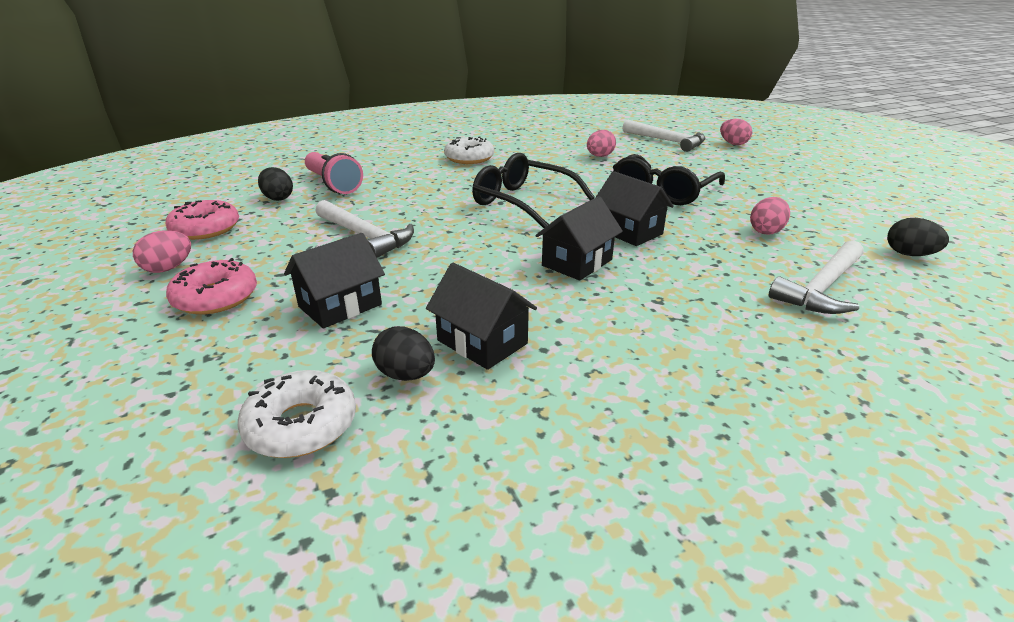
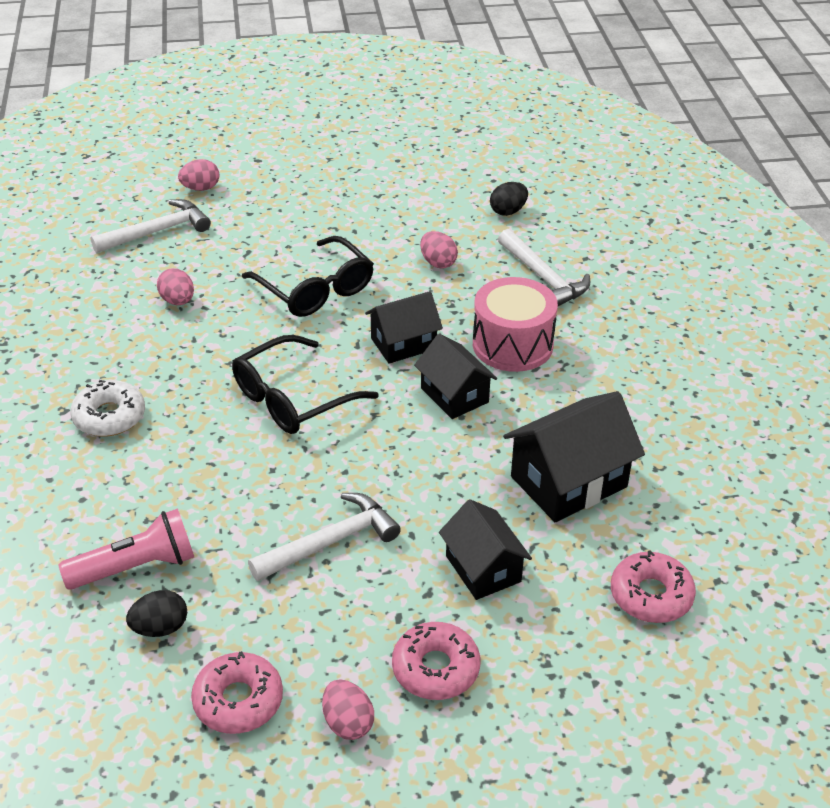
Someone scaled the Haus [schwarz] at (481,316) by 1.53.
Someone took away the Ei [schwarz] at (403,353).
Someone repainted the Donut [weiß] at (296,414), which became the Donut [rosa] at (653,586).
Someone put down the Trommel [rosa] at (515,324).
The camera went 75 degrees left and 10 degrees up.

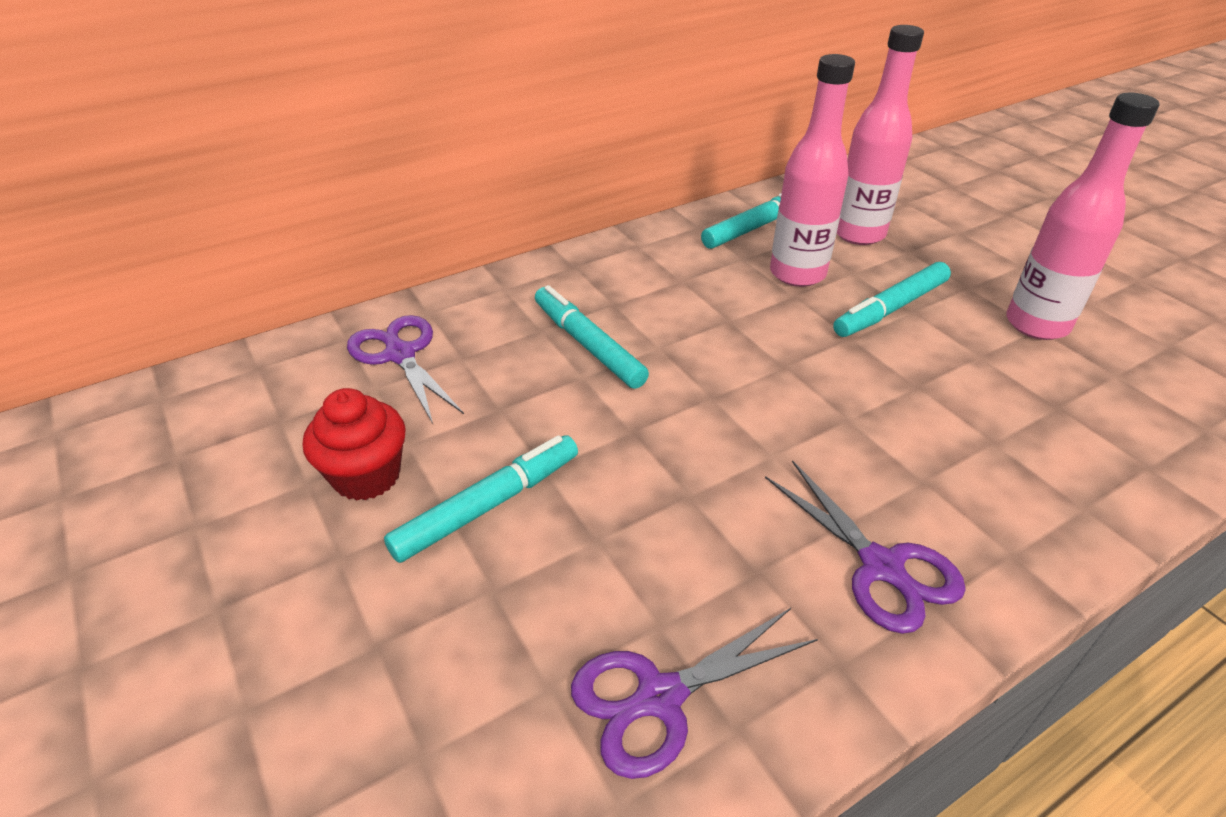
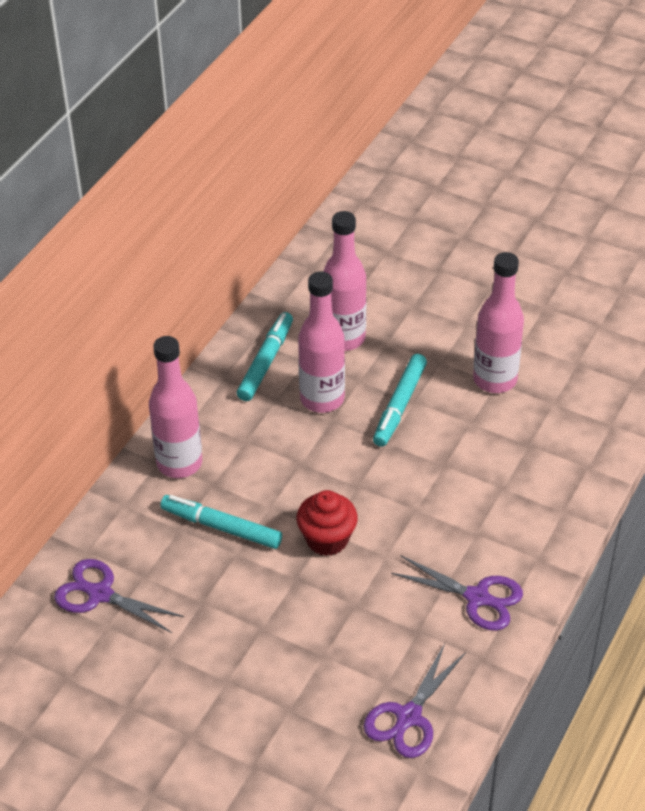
Someone carried the Muffin [rot] from (354,444) to (327,523).
Someone took away the Filzstift [türkis] at (481,499).
Someone put down the Flasche [rosa] at (175,407).
The camera went 30 degrees left and 5 degrees up.

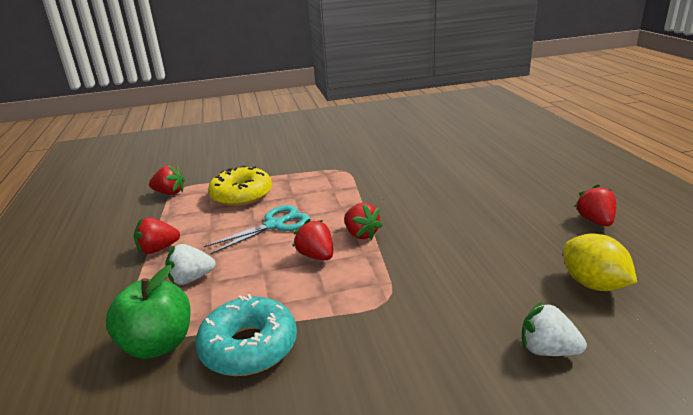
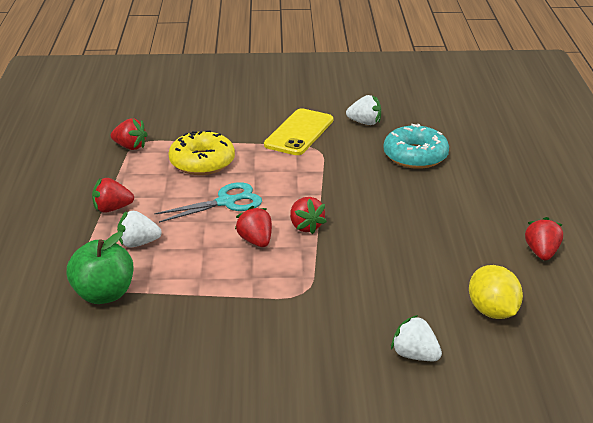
Someone carried the Donut [türkis] from (246,335) to (416,146).
Someone put down the Erdbeere [weiß] at (363,110).
Someone put down the Handy [gelb] at (298,131).
The camera went 10 degrees right and 5 degrees up.

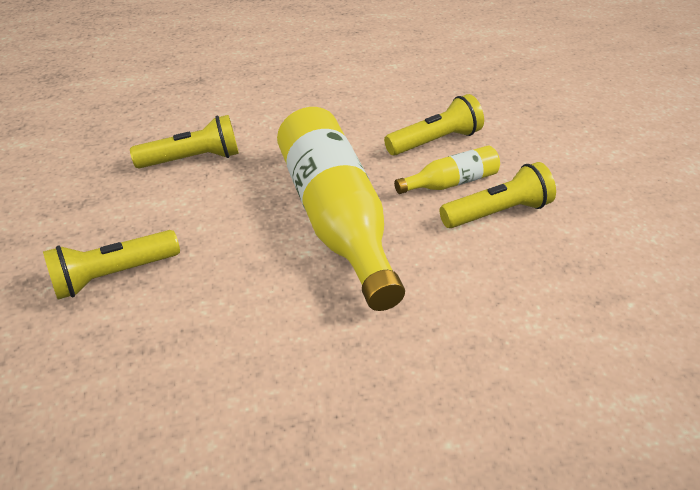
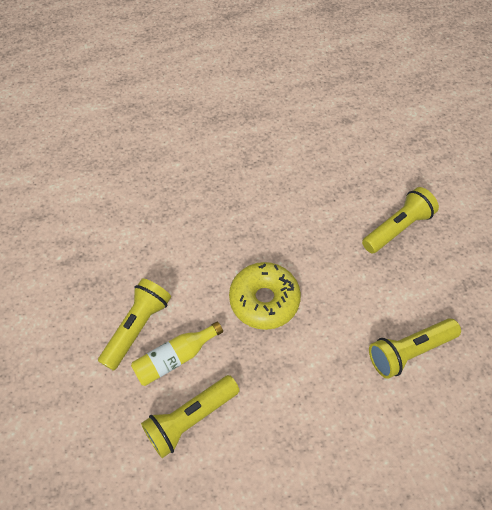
Someone swapped the Flasche [gelb] at (341,209) for the Donut [gelb] at (265,296).
Someone rotated the Taschenlampe [gelb] at (498,195) by 150 degrees clockwise.
The camera went 170 degrees right and 15 degrees up.

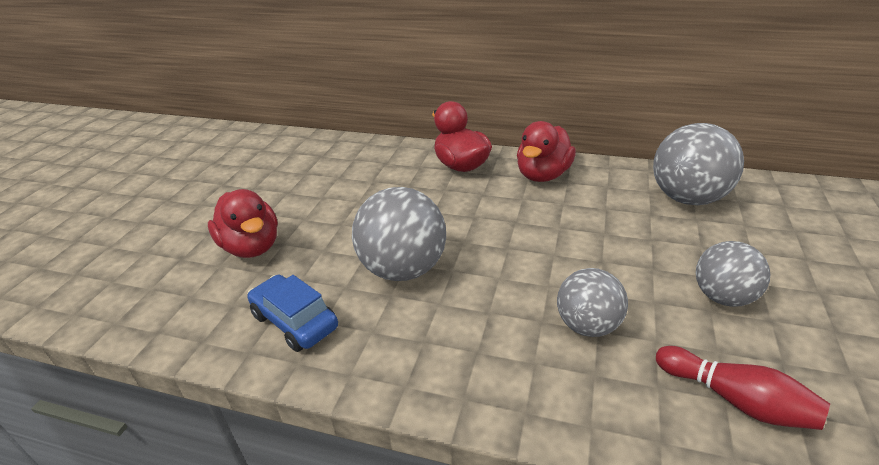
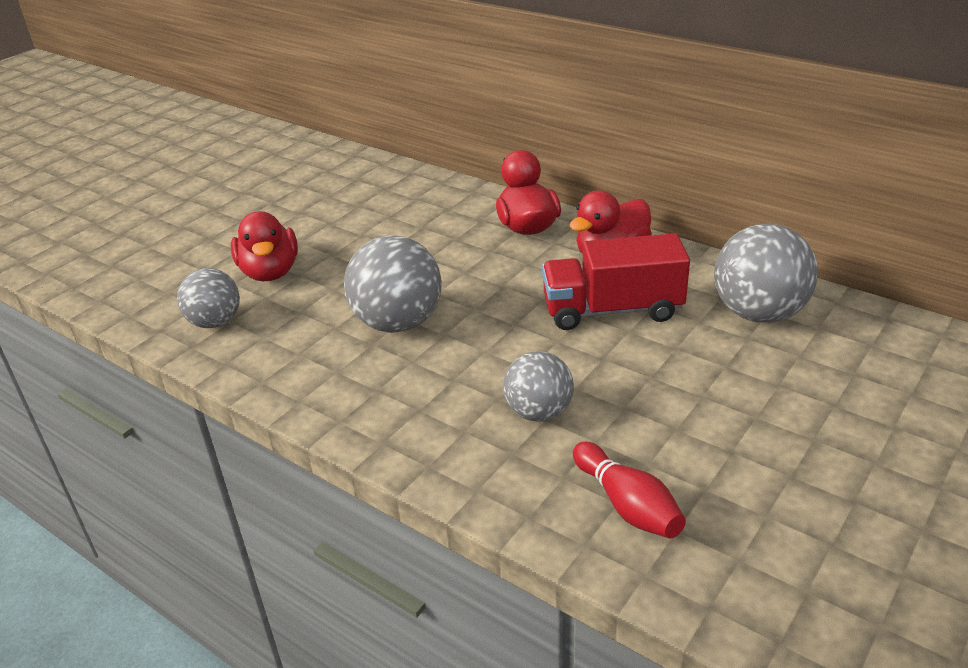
Someone carried the Ball [grau] from (733,274) to (208,298).
Someone took away the Auto [blau] at (292,313).
Someone put down the Lastwagen [rot] at (616,281).
The camera went 20 degrees right and 0 degrees up.

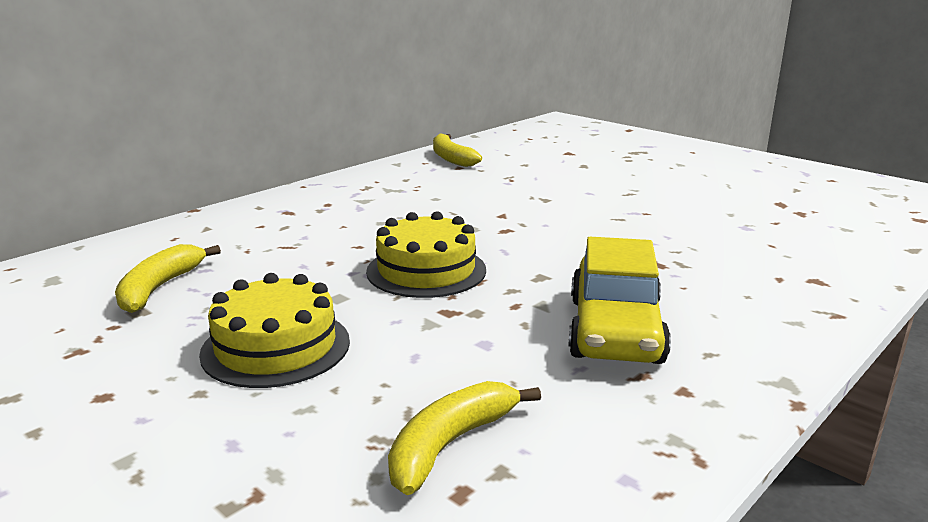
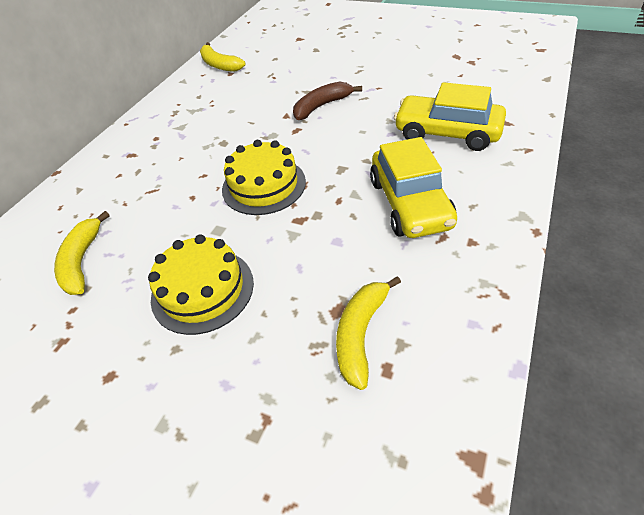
Someone put down the Banane [braun] at (327,101).
Someone put down the Auto [gelb] at (450,116).
The camera went 15 degrees left and 25 degrees up.

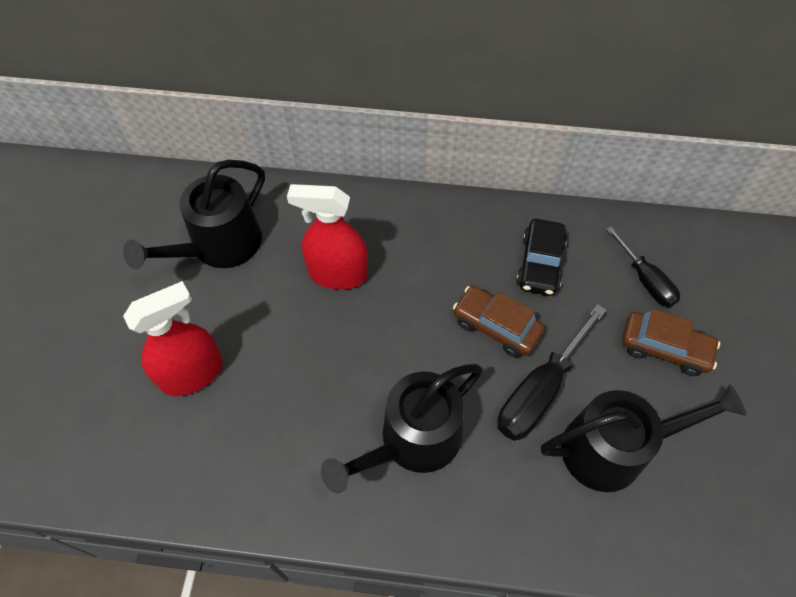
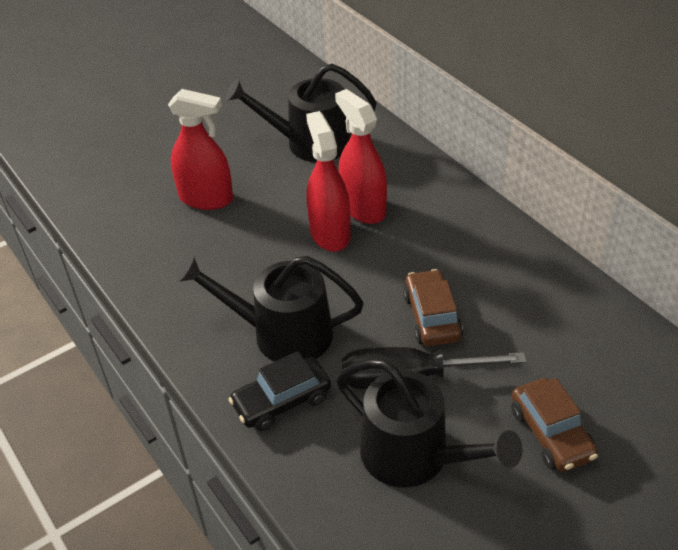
Someone carried the Auto [schwarz] from (541,257) to (280,391).
Someone took away the Schraubenzieher [schwarz] at (643,266).
Someone put down the Sprühflasche [rot] at (328,181).
The camera went 50 degrees right and 15 degrees down.

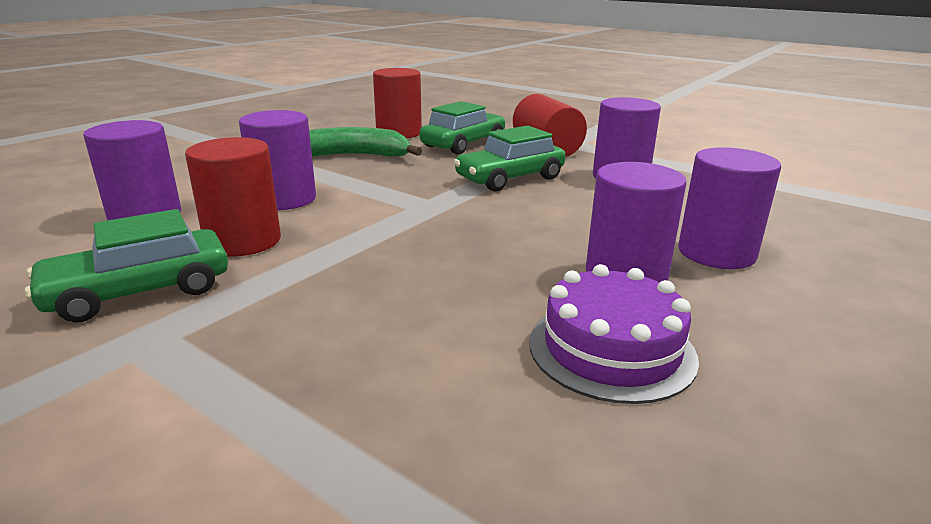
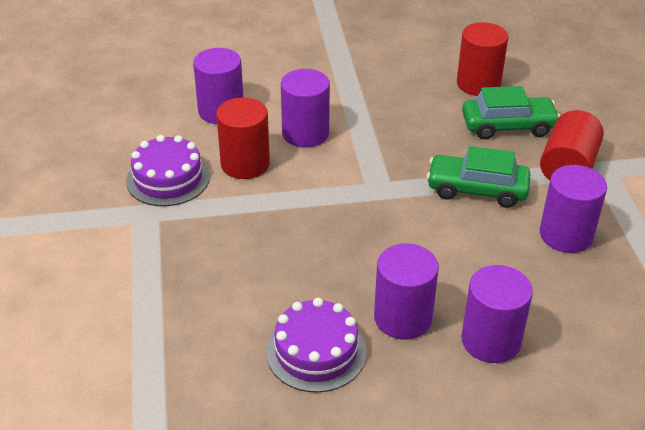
Someone took away the Banane [grün] at (365,142).
Someone swapped the Auto [grün] at (126,266) for the Kuchen [lila] at (168,170).
The camera went 45 degrees right and 15 degrees up.

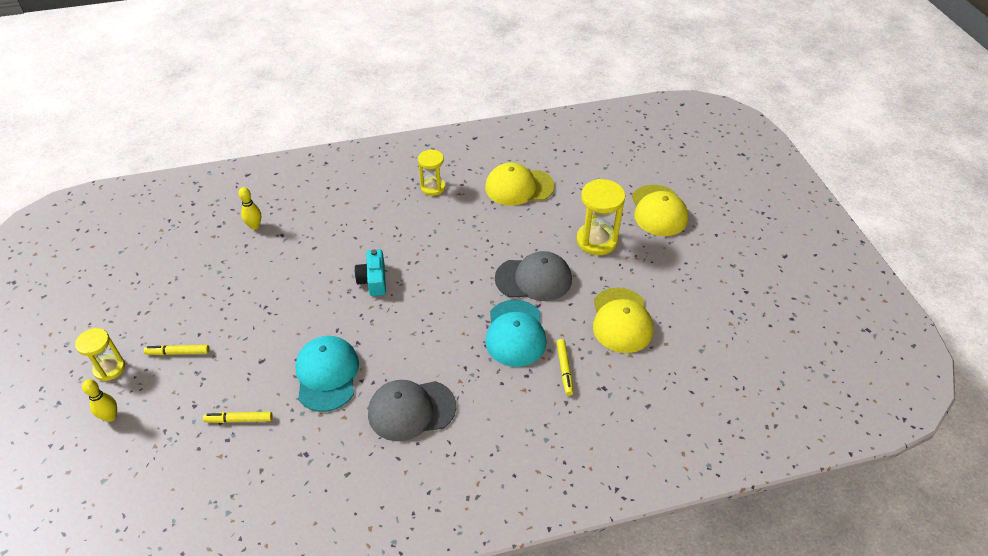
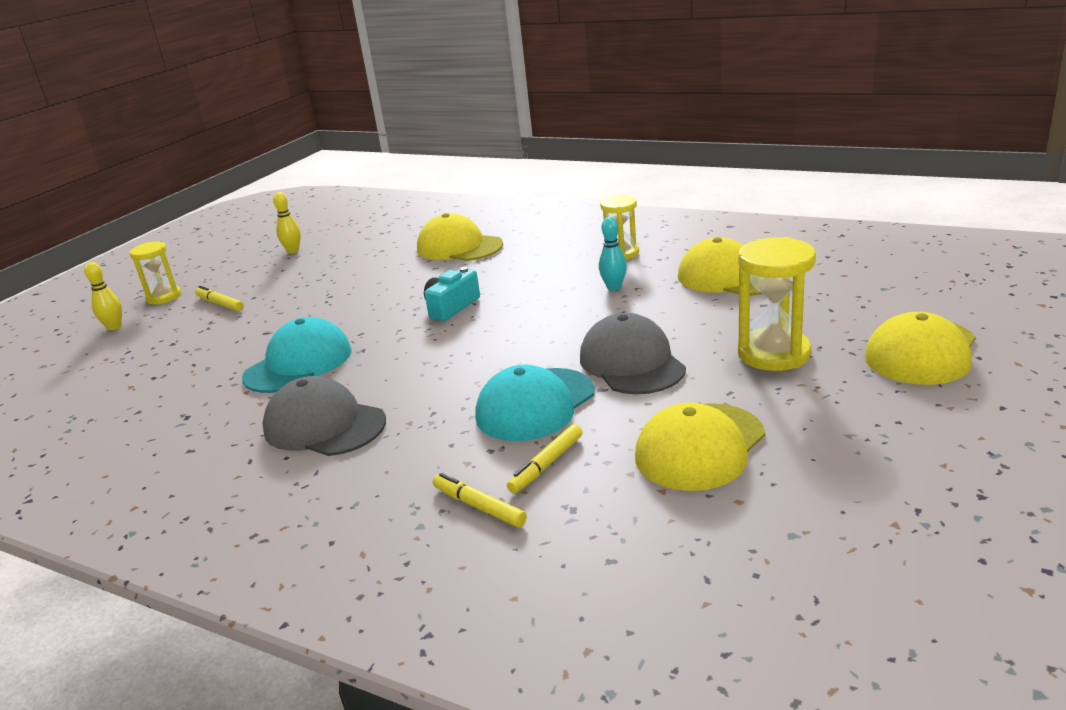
Someone carried the Bowlingkegel [gelb] from (249,208) to (287,222).
Someone rotated the Kappe [grau] at (533,276) by 150 degrees counterclockwise.
Someone carried the Filzstift [gelb] from (238,417) to (480,500).
Someone put down the Kappe [gelb] at (460,237).
Someone put down the Bowlingkegel [türkis] at (613,254).
The camera went 45 degrees right and 20 degrees down.

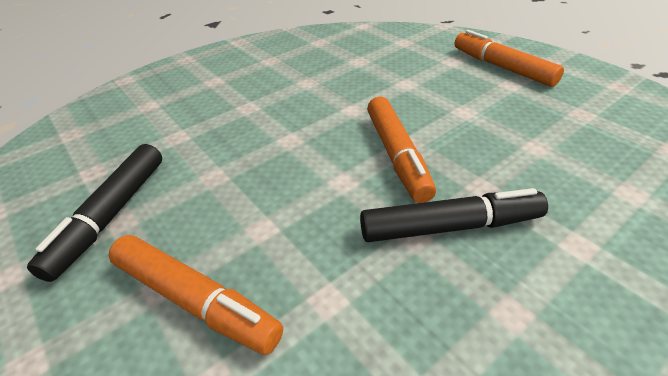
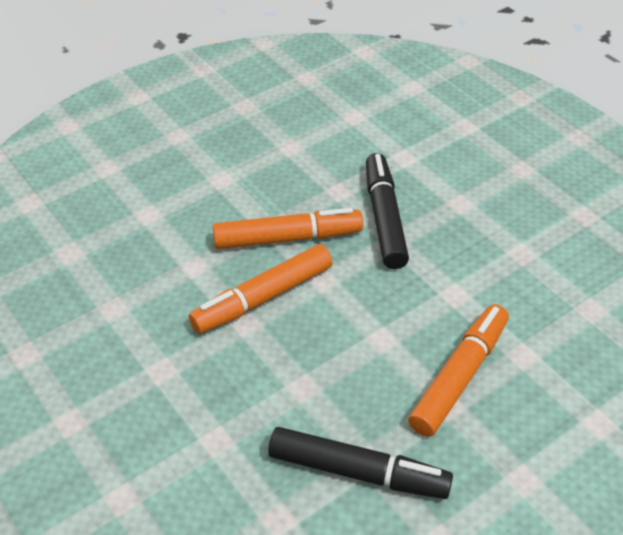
Someone carried the Filzstift [orange] from (509,58) to (260,289).
The camera went 90 degrees left and 5 degrees up.

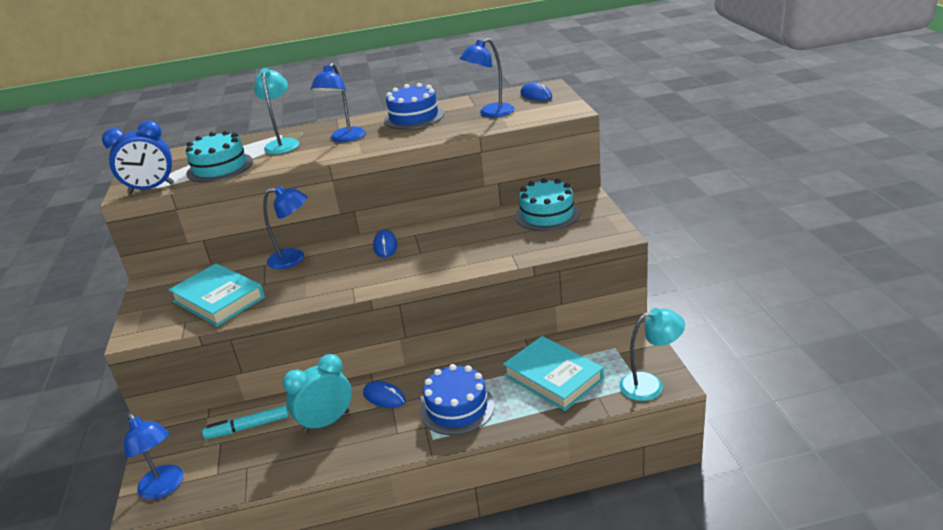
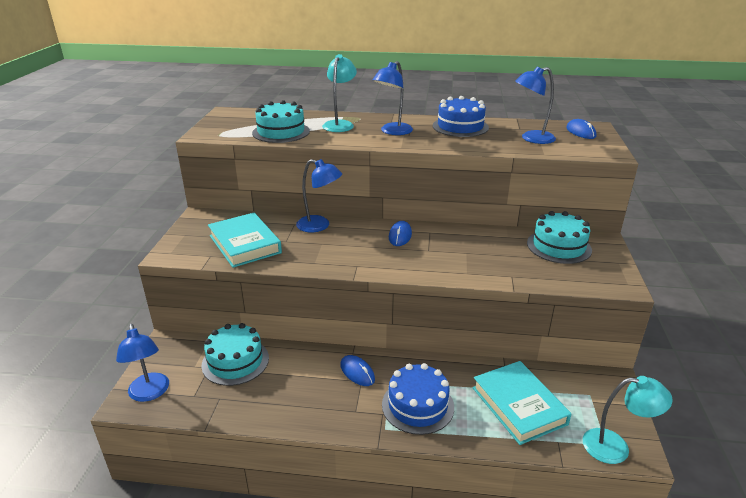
Someone took away the Wecker [blau] at (138,157).
Someone took away the Wecker [türkis] at (317,393).
Someone swapped the Filzstift [türkis] at (245,422) for the Kuchen [türkis] at (235,354).
The camera went 15 degrees right and 0 degrees up.

